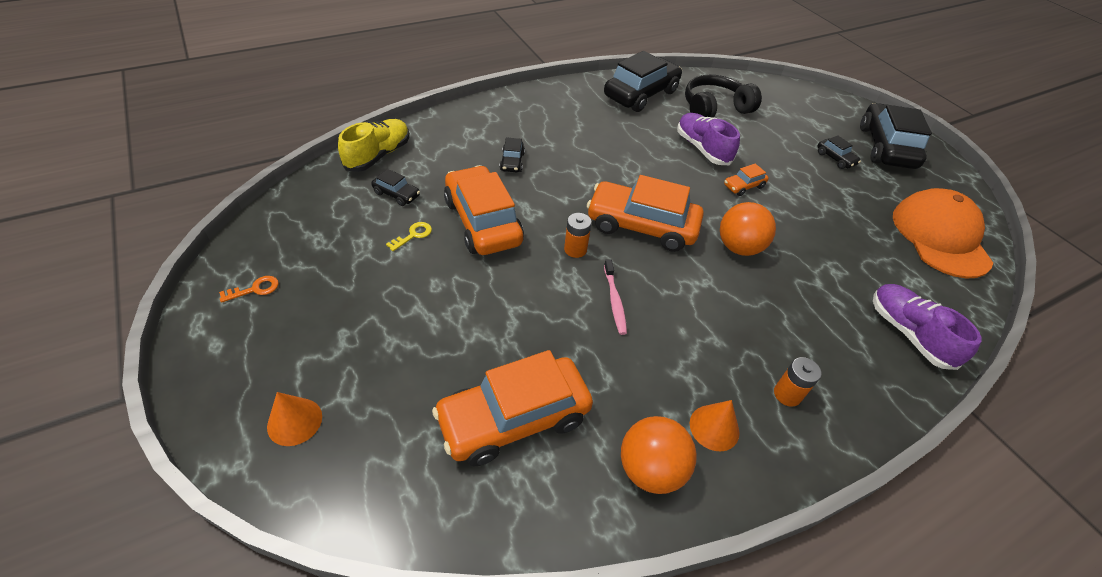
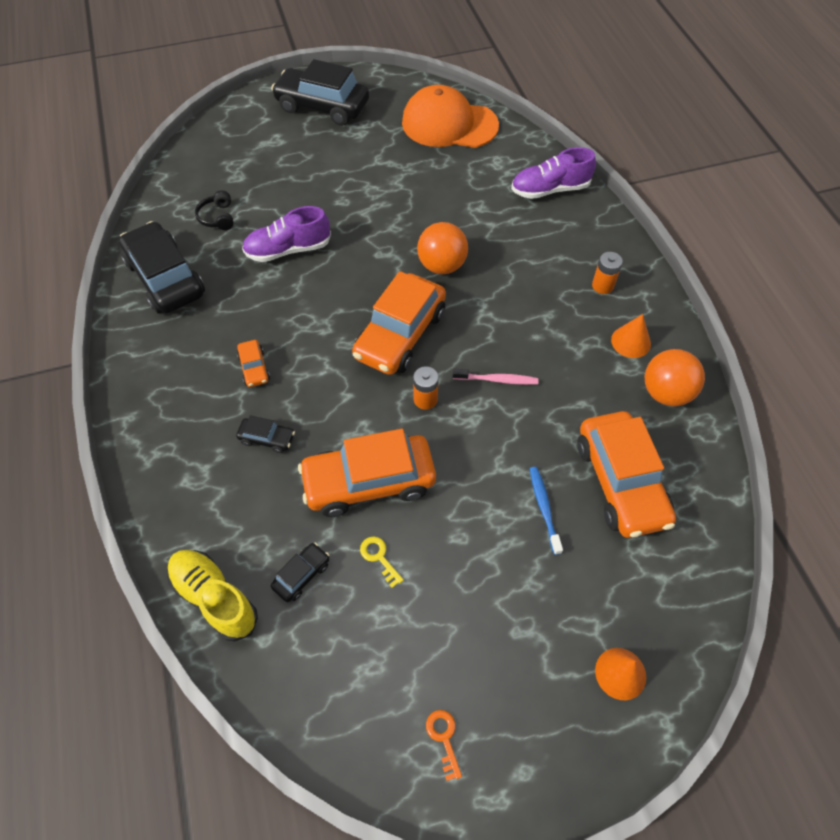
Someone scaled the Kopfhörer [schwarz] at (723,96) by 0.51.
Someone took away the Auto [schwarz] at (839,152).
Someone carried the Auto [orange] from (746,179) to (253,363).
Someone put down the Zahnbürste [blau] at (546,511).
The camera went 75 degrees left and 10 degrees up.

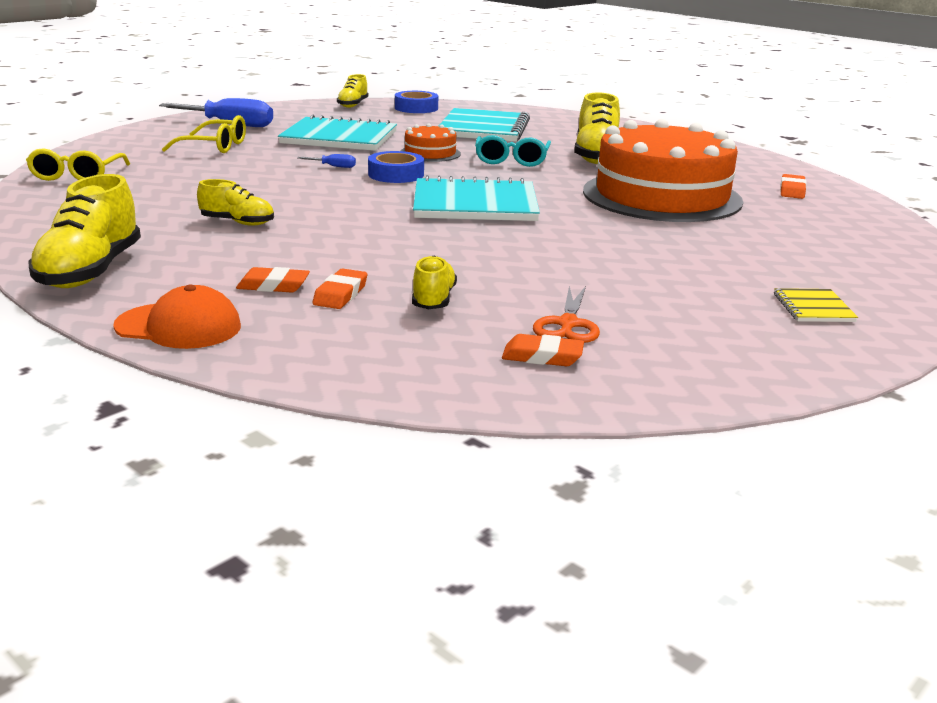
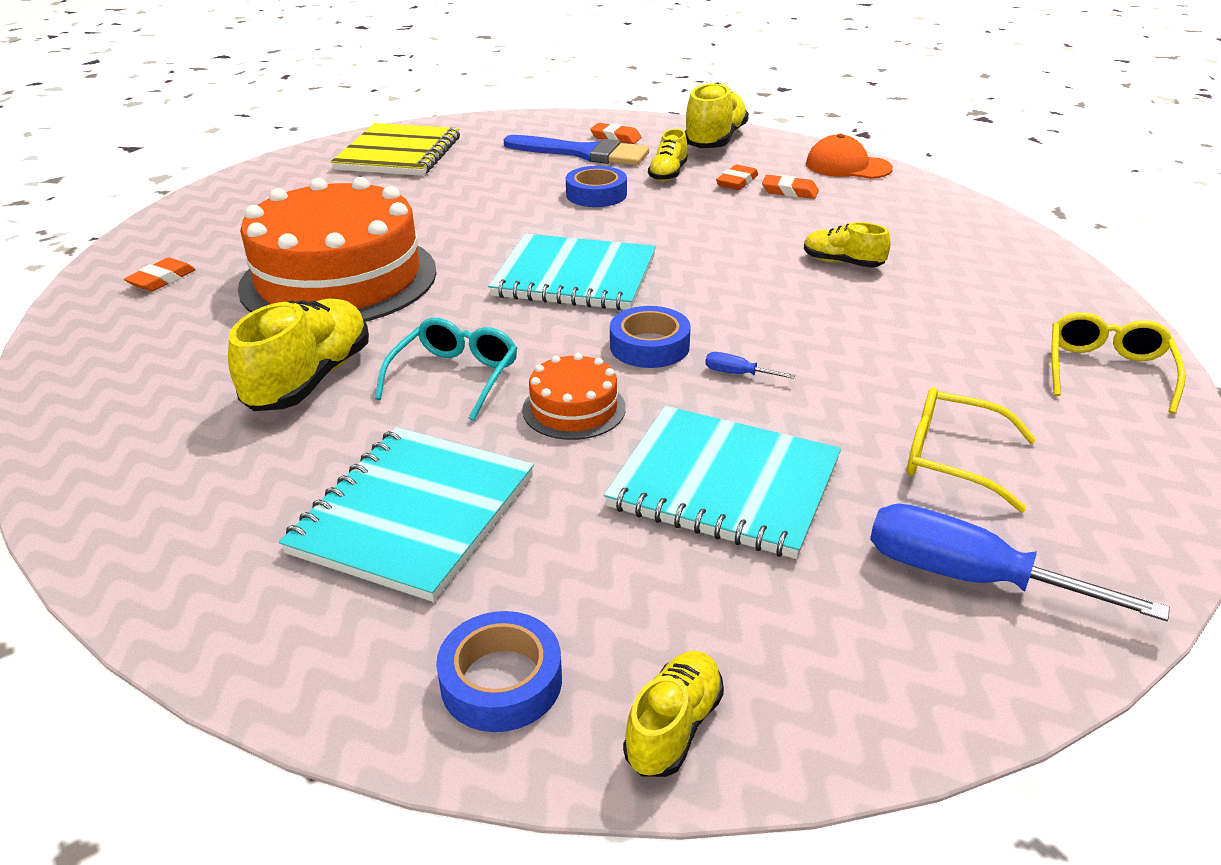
Someone carried the Schuh [gelb] from (85,231) to (717,115).
Someone swapped the Schere [orange] at (566,314) for the Pinsel [blau] at (576,150).
Someone scaled the Notizbuch [gelb] at (816,305) by 2.18.
Someone put down the Klebeband [blau] at (596,186).
The camera went 165 degrees left and 10 degrees up.

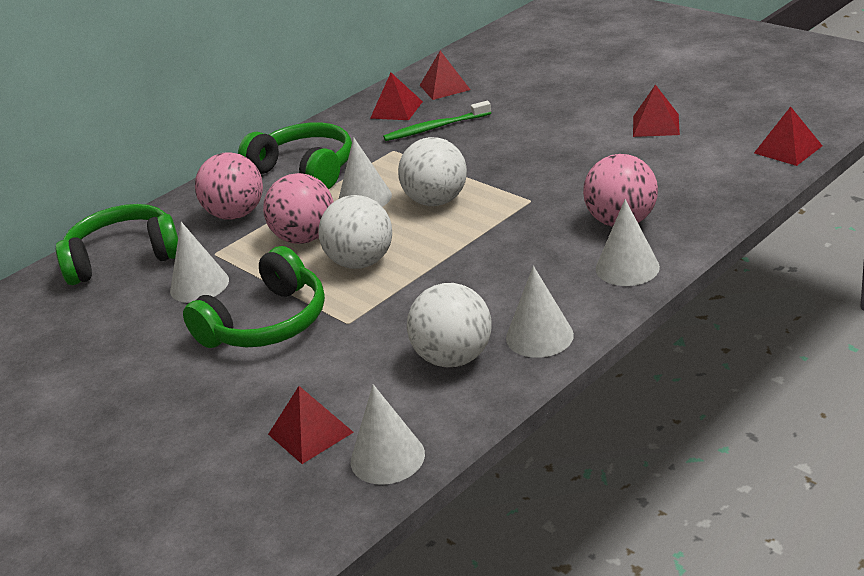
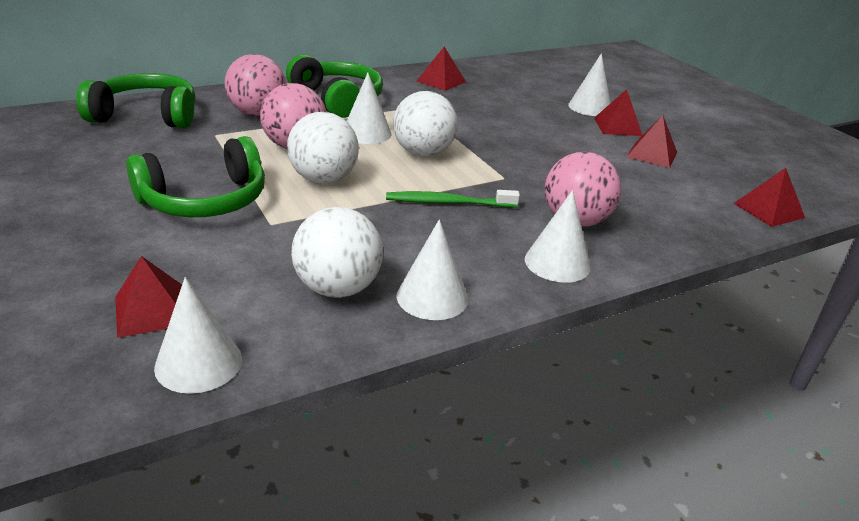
Someone carried the Pyramide [rot] from (445,75) to (618,112).
Someone carried the Zahnbürste [grün] from (437,121) to (453,198).
Someone carried the Kegel [weiß] from (199,262) to (589,84).
The camera went 10 degrees right and 0 degrees up.

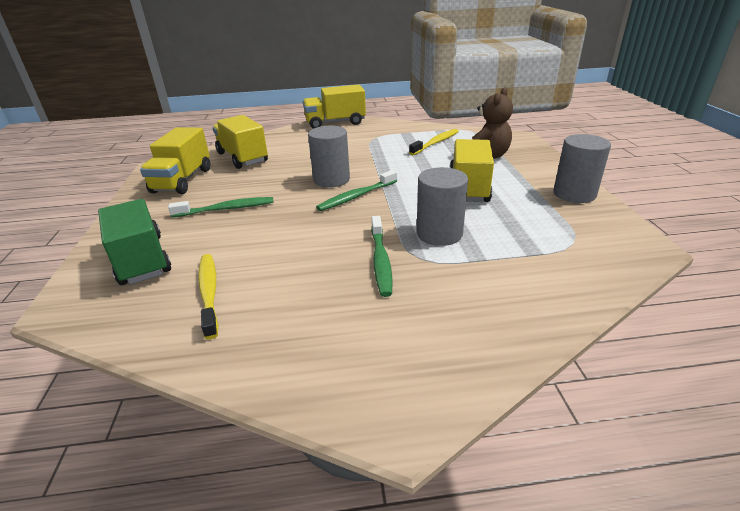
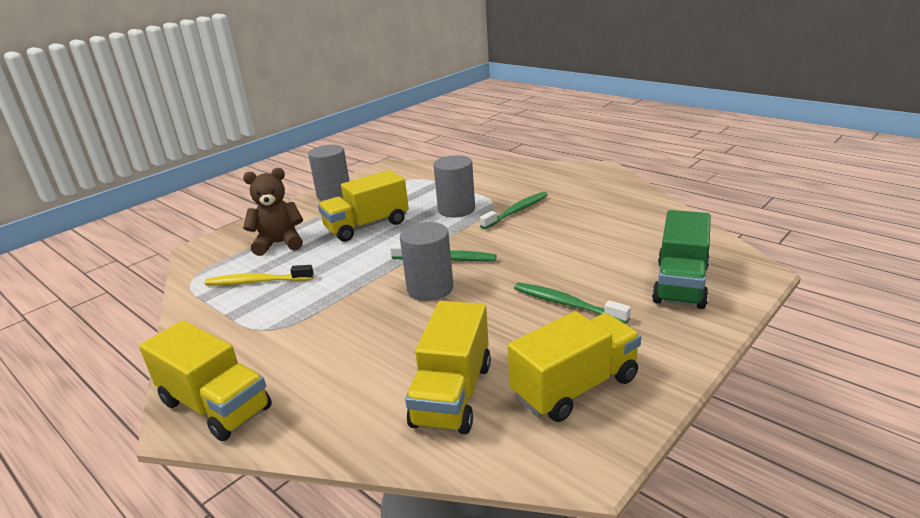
Someone took away the Zahnbürste [gelb] at (208,296).
The camera went 130 degrees left and 5 degrees down.

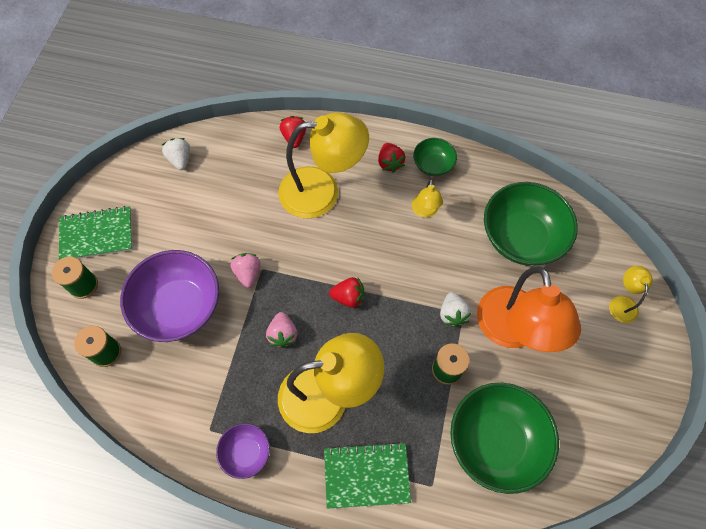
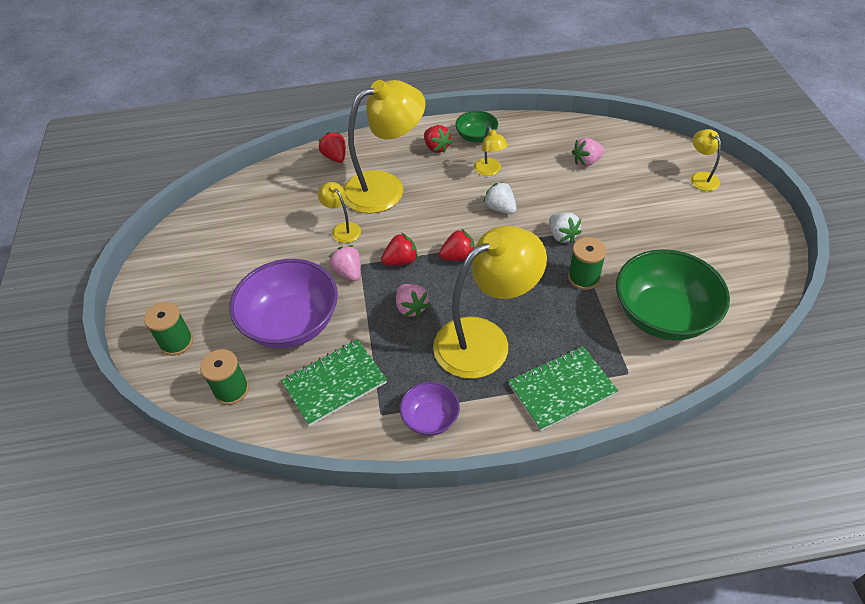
Someone carried the Erdbeere [weiß] from (176,154) to (500,197).
Someone swapped the Schüssel [grün] at (531,224) for the Erdbeere [rosa] at (588,152).
Someone carried the Notizbuch [grün] from (96,233) to (334,382).
Someone took away the Lampe [orange] at (529,309).
Someone put down the Lampe [gelb] at (339,212).
Someone put down the Erdbeere [rot] at (399,249).
The camera went 20 degrees left and 15 degrees down.

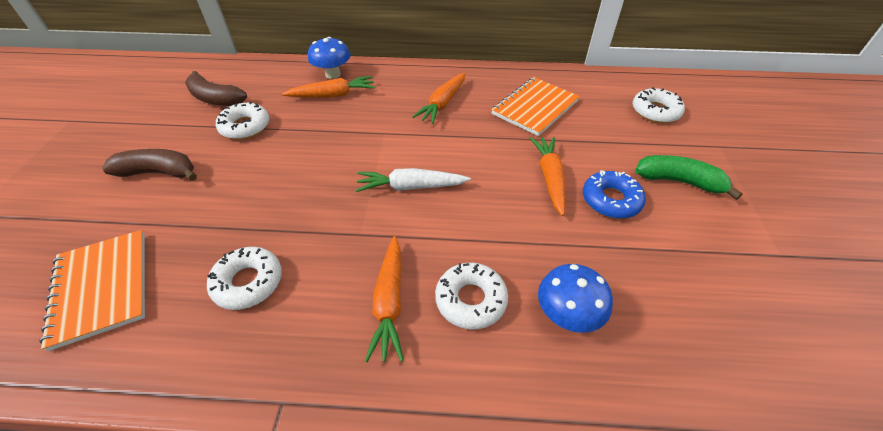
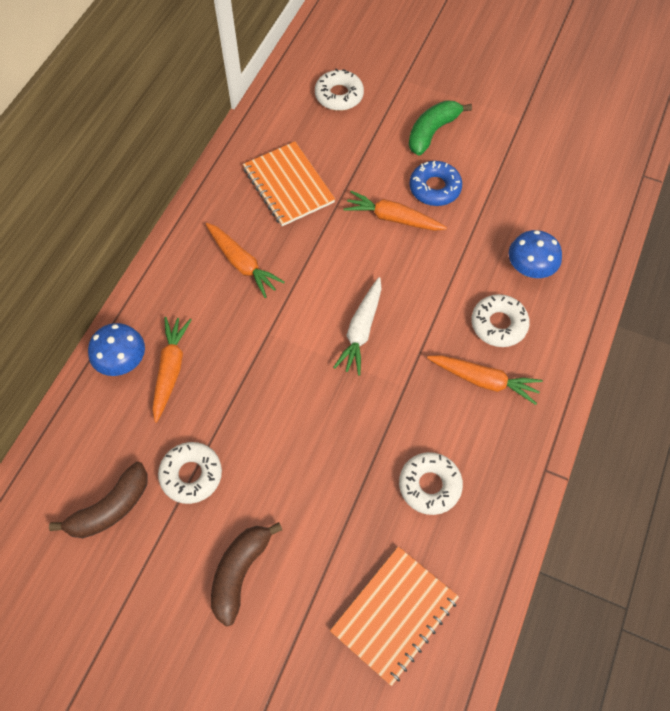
Someone rotated the Notizbuch [orange] at (92,290) by 45 degrees counterclockwise.
The camera went 70 degrees left and 15 degrees up.

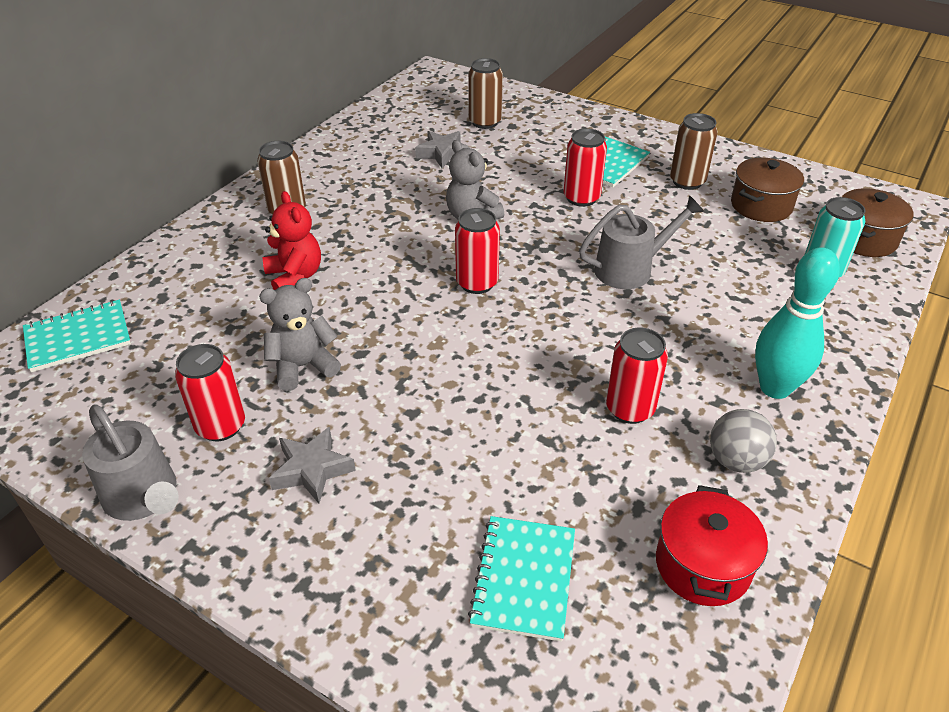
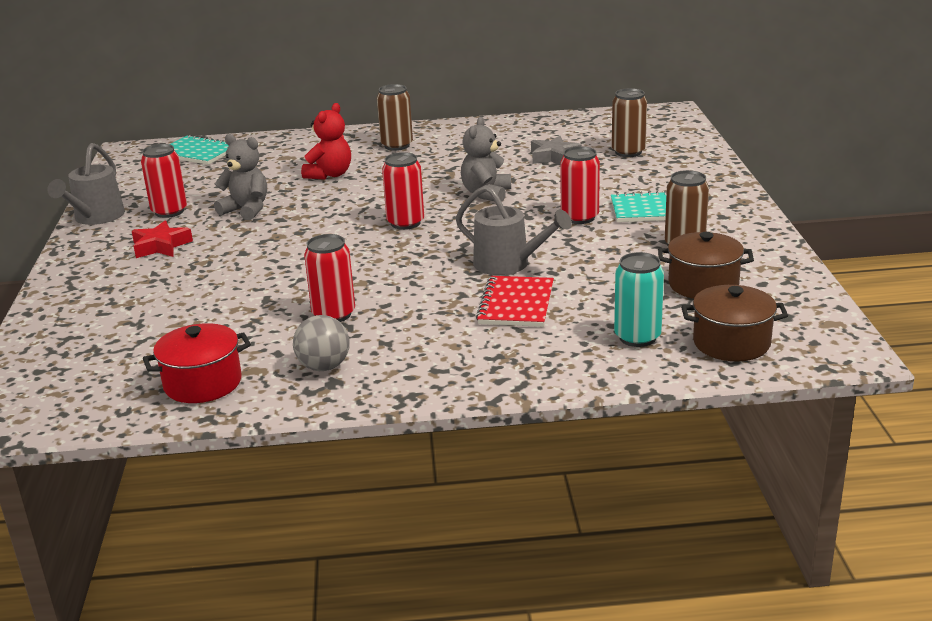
Someone took away the Bowlingkegel [türkis] at (797,323).
Someone repainted the Stern [grau] at (312,465), which became the Stern [rot] at (162,239).
Someone took away the Notizbuch [türkis] at (521,579).
Someone put down the Notizbuch [rot] at (515,301).
The camera went 55 degrees right and 15 degrees down.

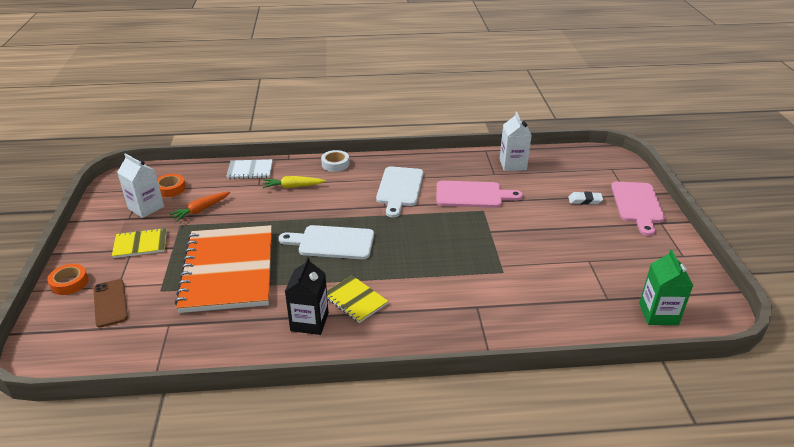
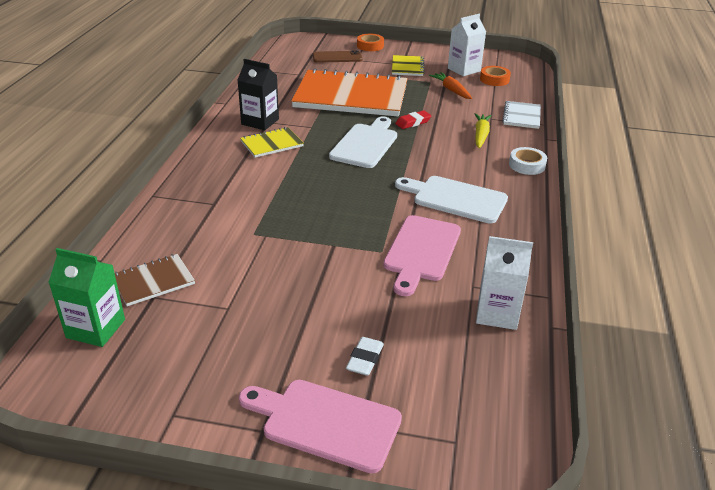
Someone put down the Radiergummi [rot] at (413,119).
Someone put down the Notizbuch [braun] at (155,280).
The camera went 105 degrees right and 0 degrees up.

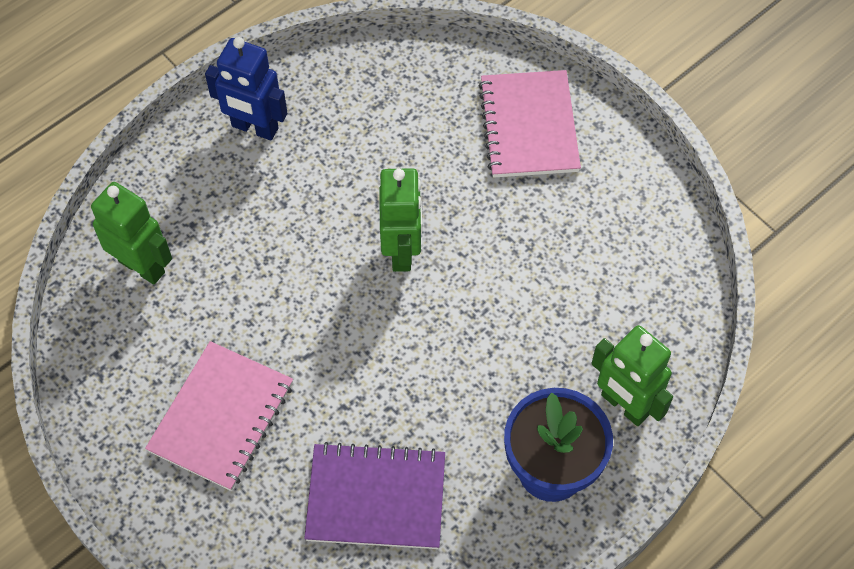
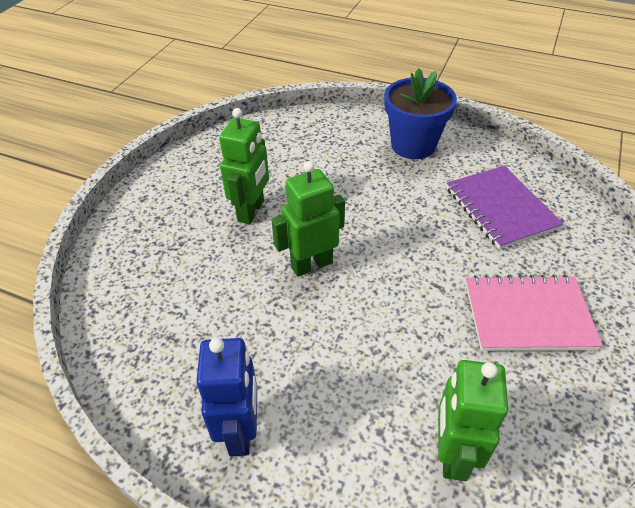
Someone took away the Notizbuch [rosa] at (530,124).
Someone carried the Roboter [grün] from (632,375) to (244,166).
The camera went 115 degrees left and 15 degrees down.

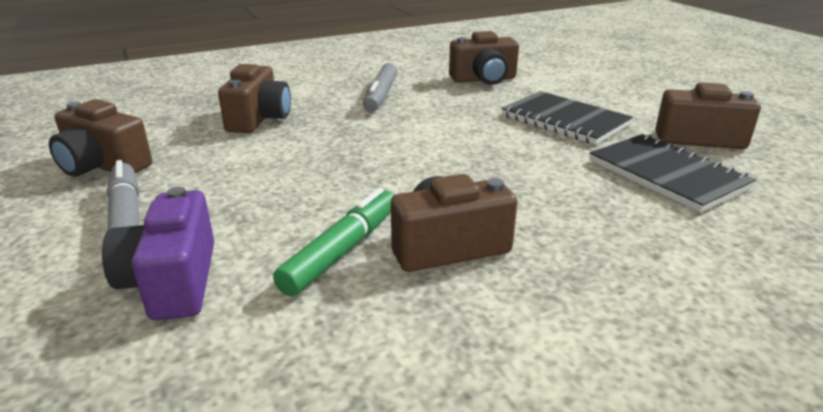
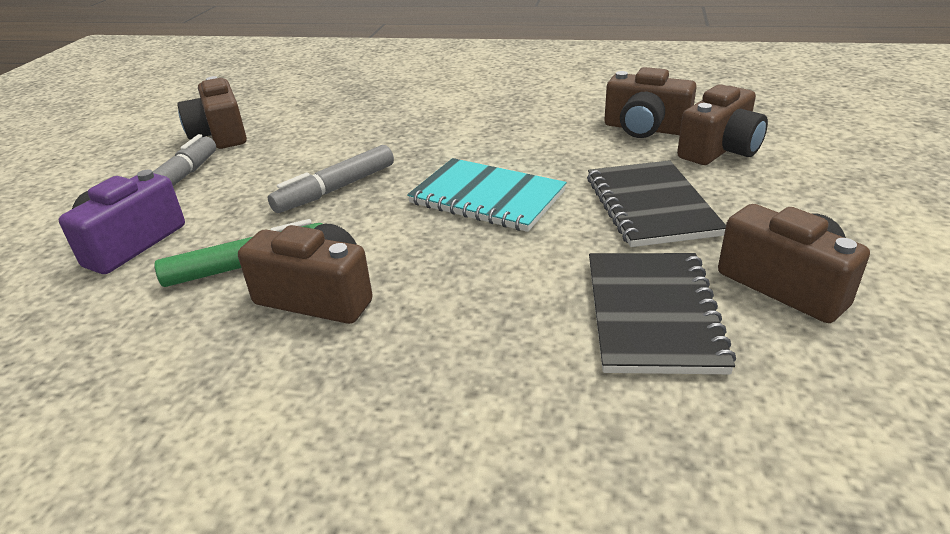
Someone carried the Filzstift [grau] from (380,87) to (331,179).
Someone carried the Kamera [braun] from (254,98) to (722,124).
Someone put down the Notizbuch [türkis] at (487,195).
The camera went 40 degrees right and 5 degrees up.

